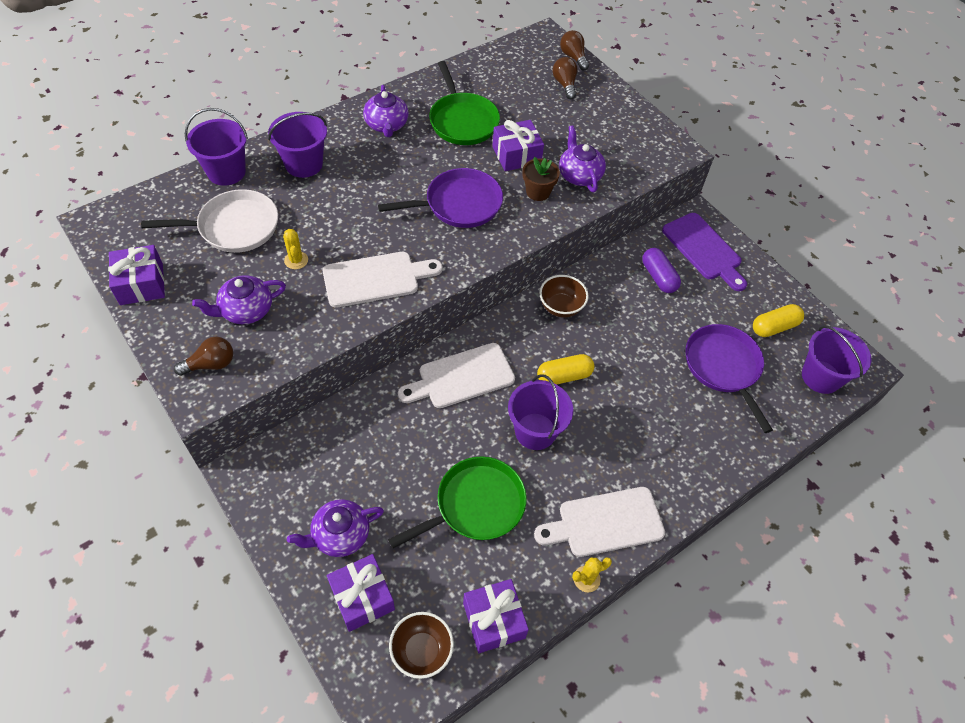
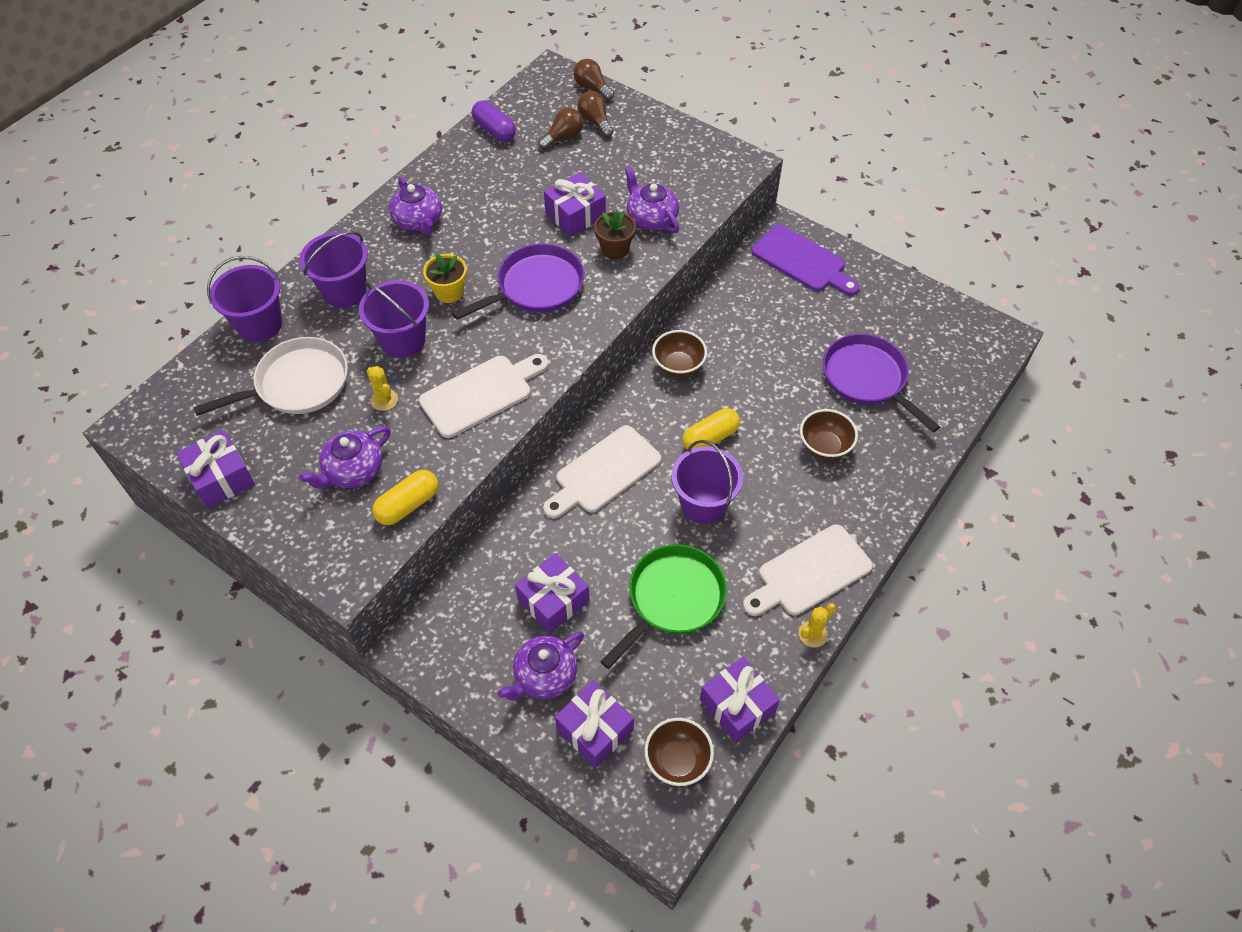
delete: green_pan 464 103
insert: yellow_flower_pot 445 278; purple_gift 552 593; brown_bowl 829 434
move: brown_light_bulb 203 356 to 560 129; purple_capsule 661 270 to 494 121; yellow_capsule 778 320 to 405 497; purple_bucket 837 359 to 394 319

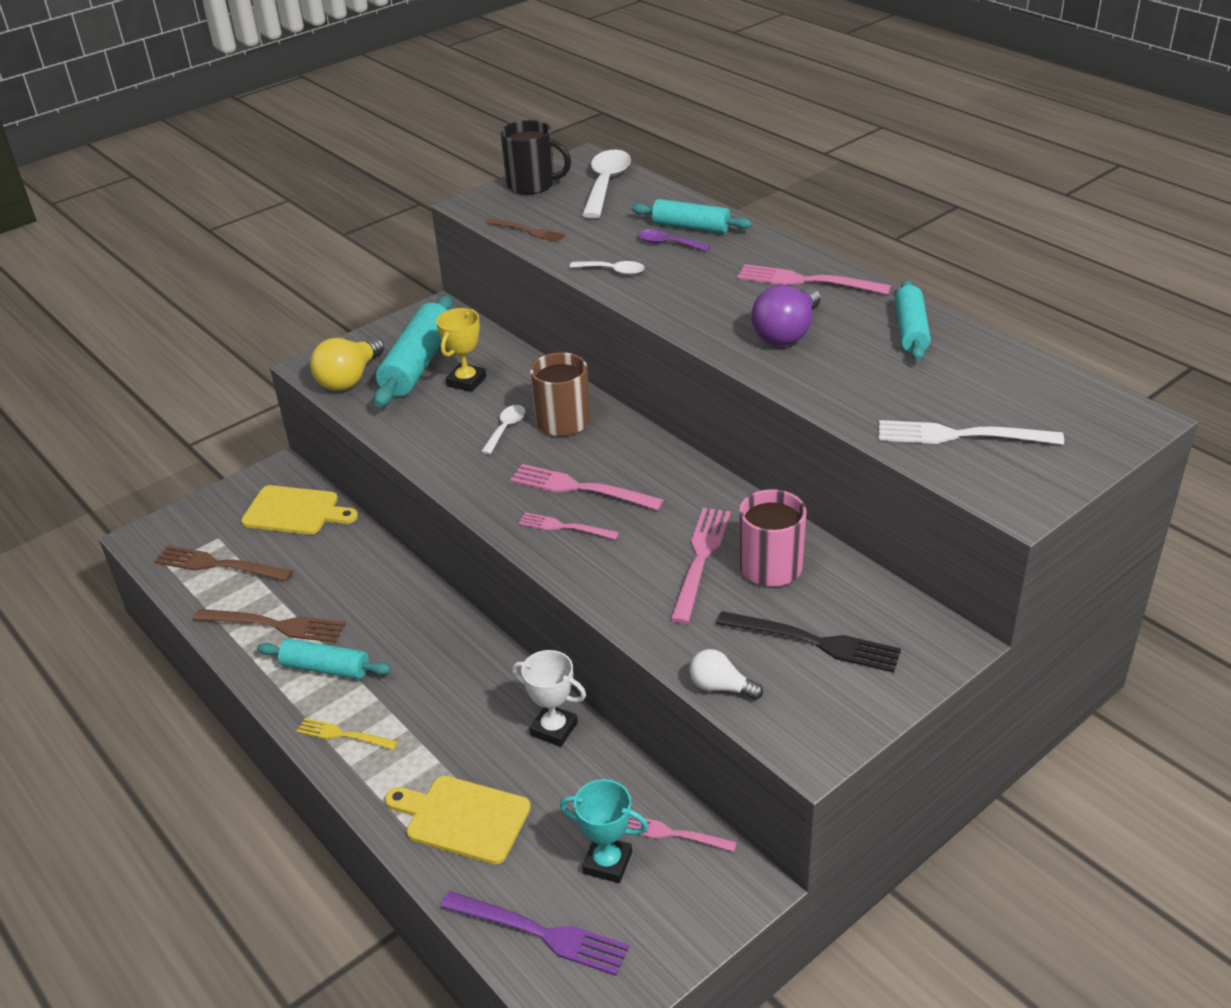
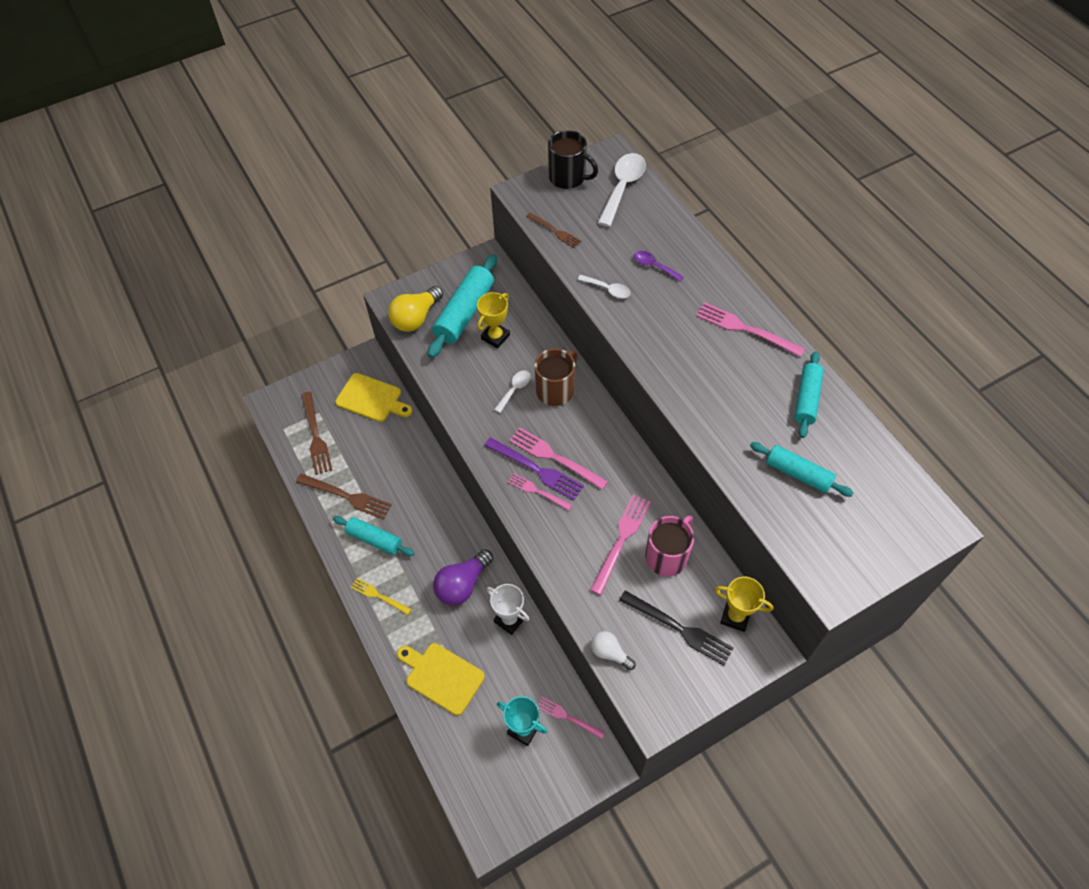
delete: white_fork 971 432
insert: yellow_trophy 743 604
move: purple_fork 534 933 to 534 469; turquoise_rolling_pin 692 216 to 801 469; purple_light_bulb 785 315 to 463 577
rotate: brown_fork 223 563 = 316 433 135 degrees counterclockwise

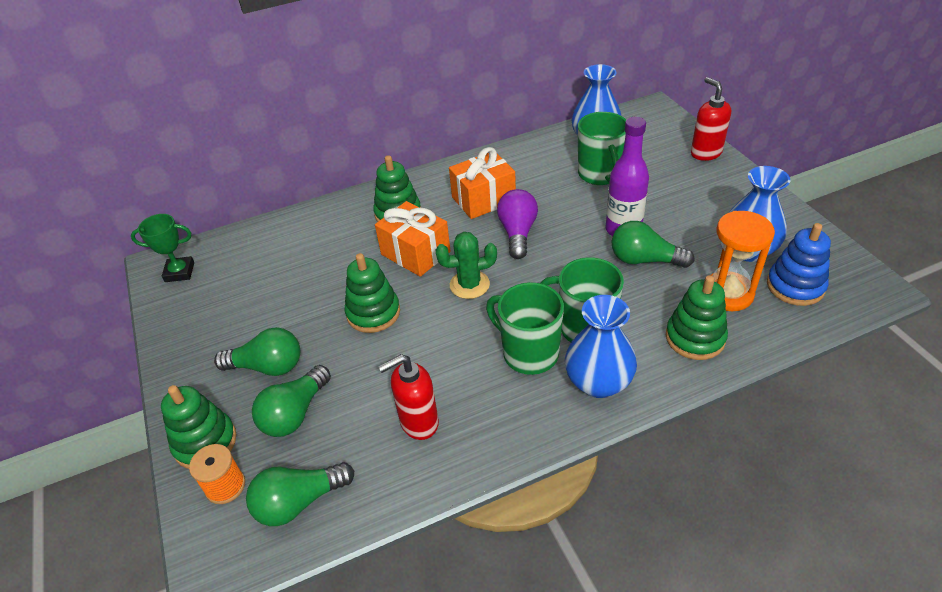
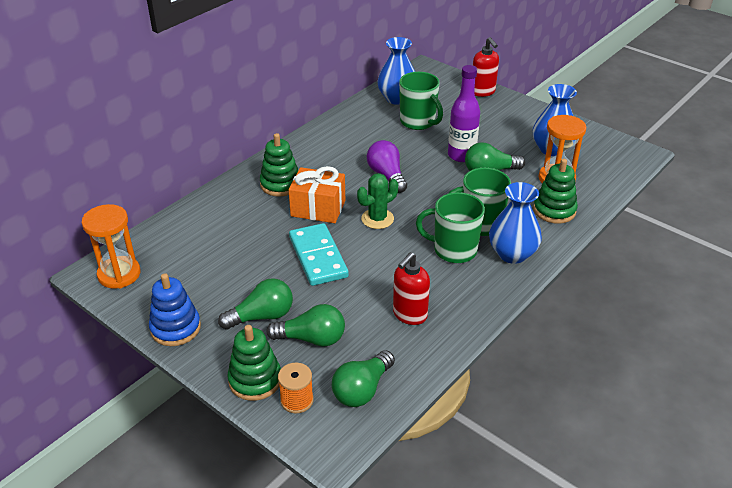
delete: orange_gift 482 183
move: blue_stacking_toy 799 264 to 175 309
replace: green_trophy 162 248 to orange_hourglass 111 246; green_stacking_toy 372 293 to turquoise_domino 319 254
rotate: green_light_bulb 291 401 = 305 325 90 degrees counterclockwise; red_soap_dispenser 711 119 = 486 67 150 degrees counterclockwise

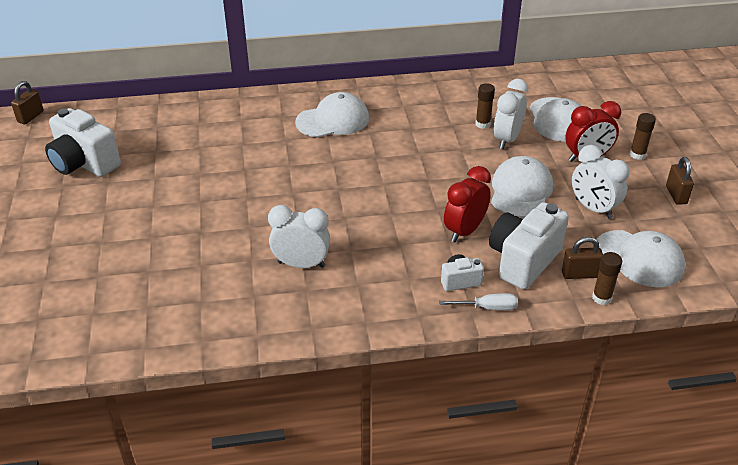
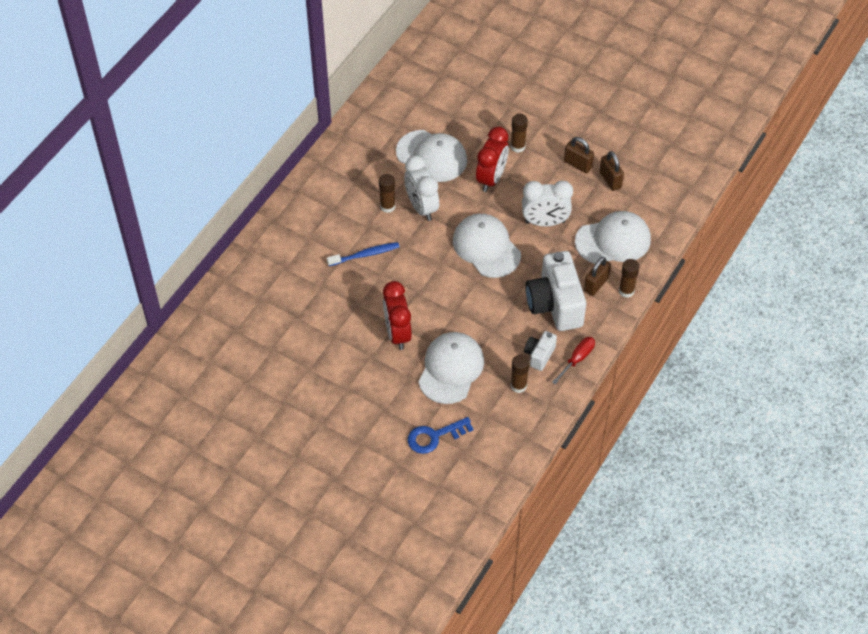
delete: white_camera 83 142
insert: blue_toothbrush 363 254; brown_glue_stick 520 374
move: brown_padlock 27 102 to 612 171; white_cap 332 114 to 451 368; red_clock 467 204 to 397 315
replace: white_clock 299 236 to blue_key 440 435
recolor: white_screwdriver 478 301 to red_screwdriver 573 360

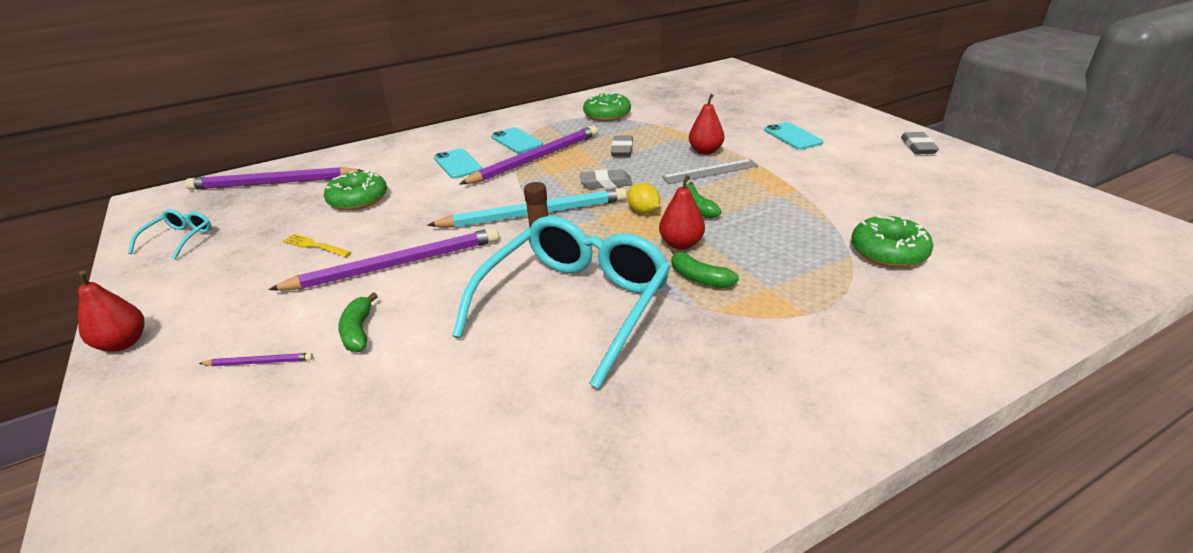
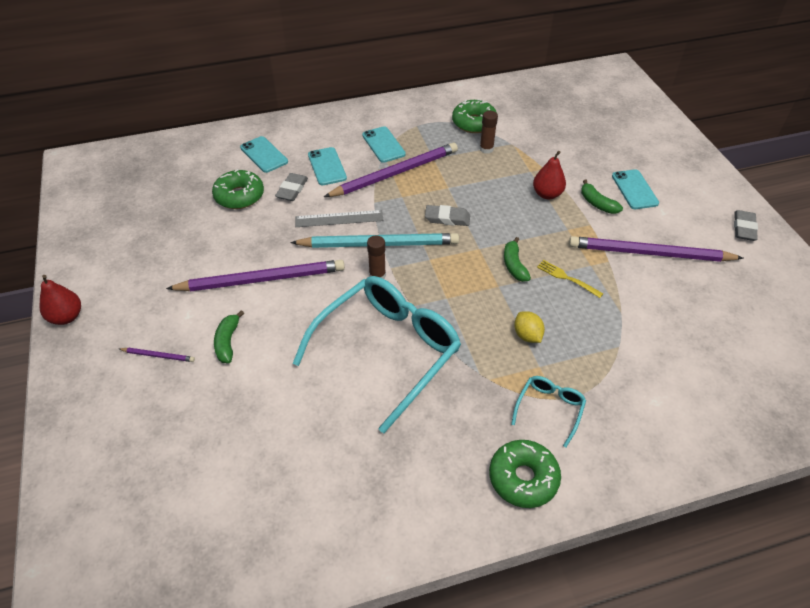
delete: red_pear 682 212
insert: turquoise_phone 264 154; brown_glue_stick 489 132
move: turquoise_glasses 170 234 to 548 411; purple_pencil 274 178 to 656 249; yellow_fork 317 245 to 570 279; grey_eraser 622 146 to 291 187; yellow_lemon 643 198 to 529 327; grey_ruler 710 171 to 339 218; green_banana 705 268 to 602 197; green_donut 892 242 to 525 474

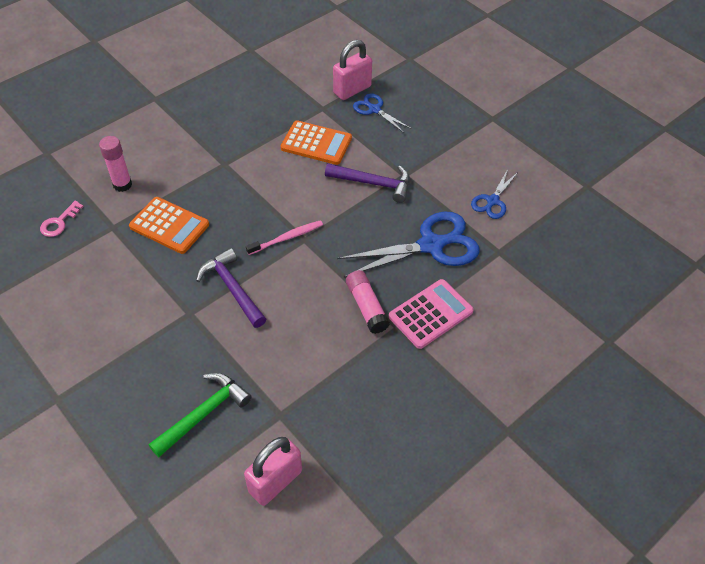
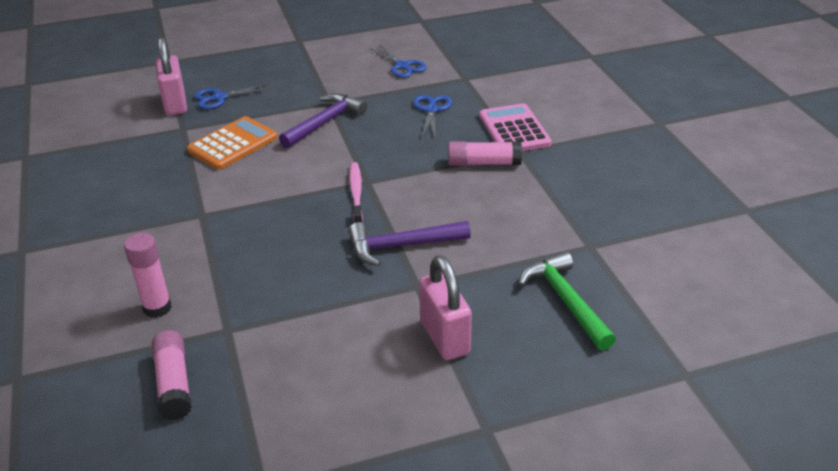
delete: orange_calculator 169 225
move: pink_padlock 273 471 to 445 307
replace: pink_key 62 219 to pink_glue_stick 171 375
resize: blue_scissors 408 244 = 432 116 x0.53

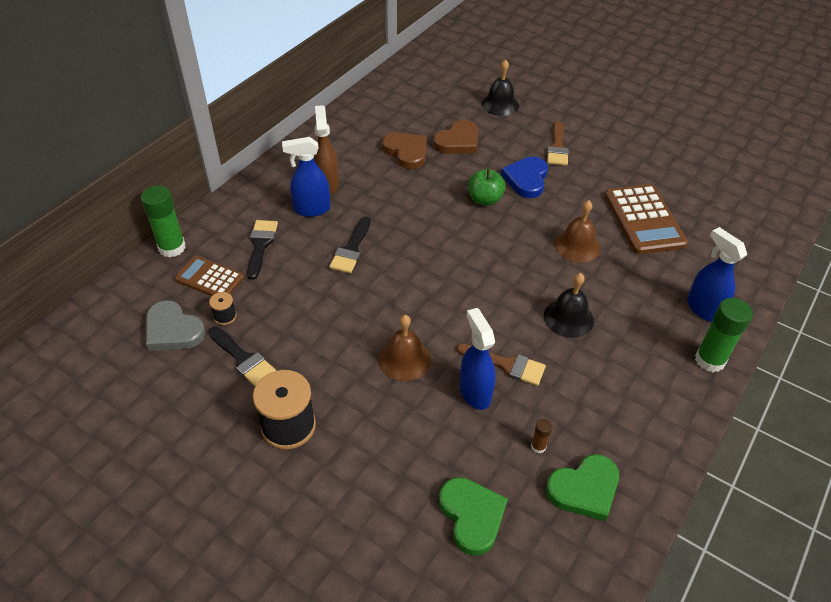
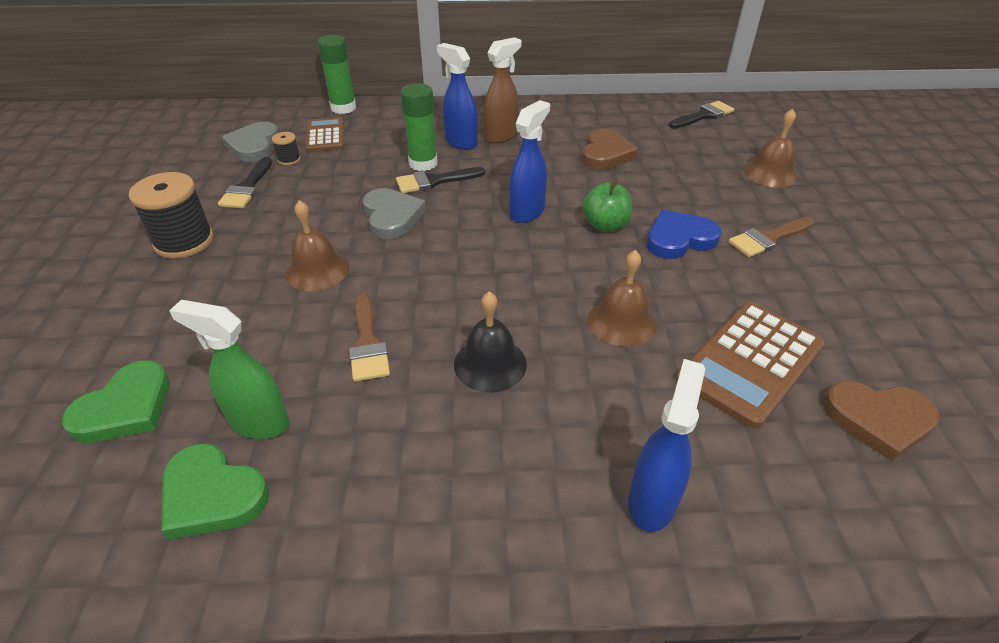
insert: grey_heart 394 213
move: black_brush 262 250 to 701 115; brown_heart 455 137 to 881 421; blue_spray_bottle 478 359 to 529 161; green_glue_stick 724 335 to 419 127
replace: brown_glue_stick 541 436 to green_spray_bottle 229 369
recolor: black_bell 500 87 to brown_bell 771 148

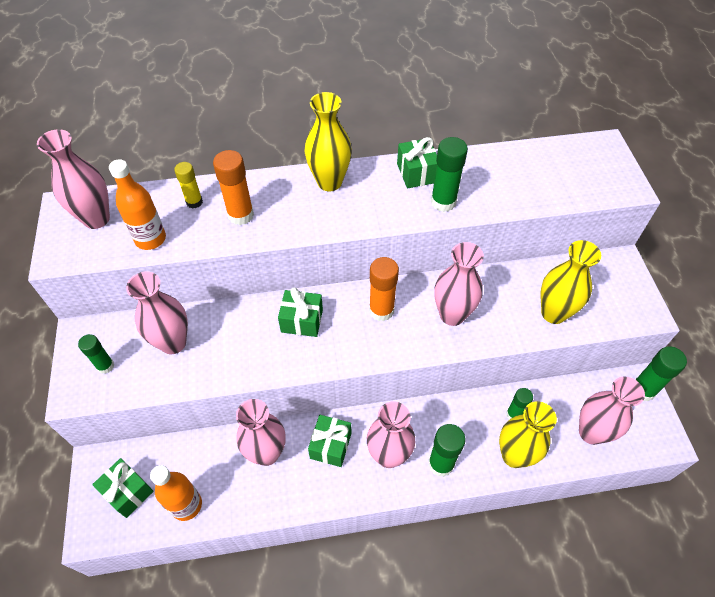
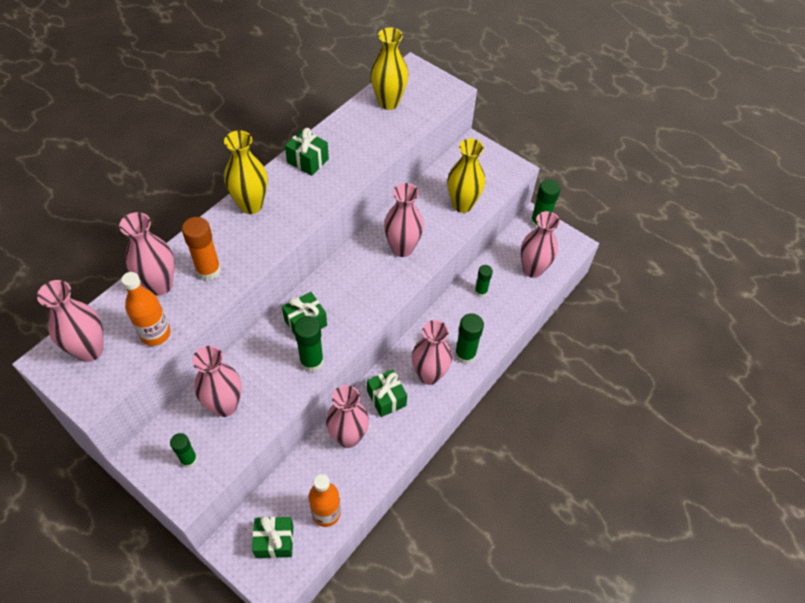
delete: orange_glue_stick 384 289
move: green_glue_stick 449 174 to 309 344; yellow_vase 528 434 to 389 68
replace: yellow_glue_stick 188 185 to pink_vase 147 254

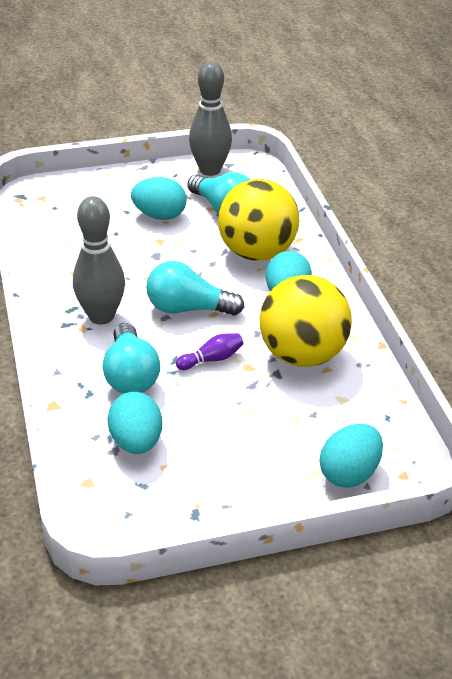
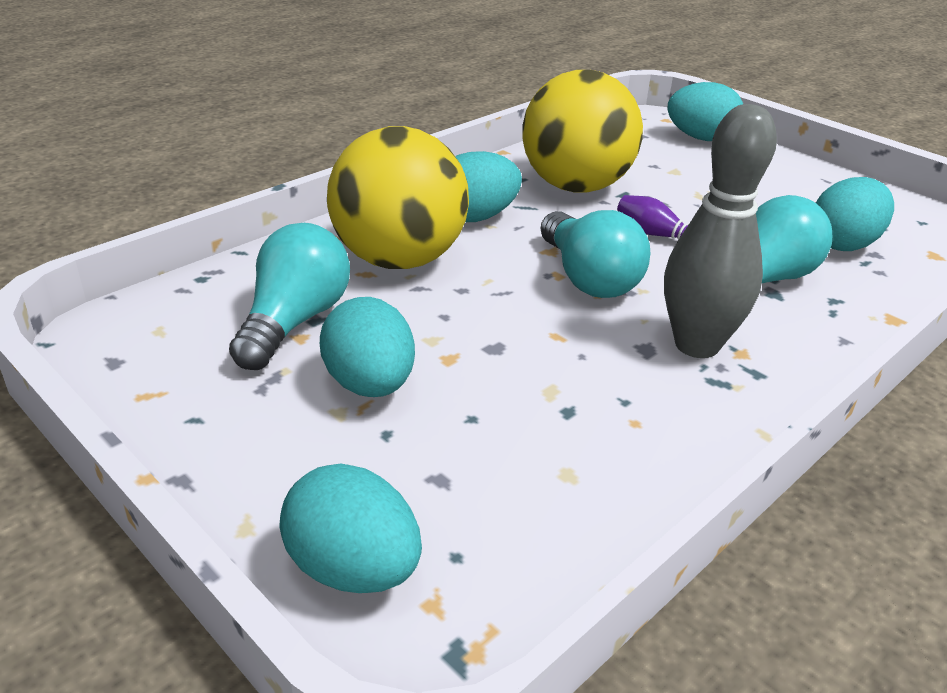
delete: grey_bowling_pin 210 118
insert: turquoise_egg 350 528

